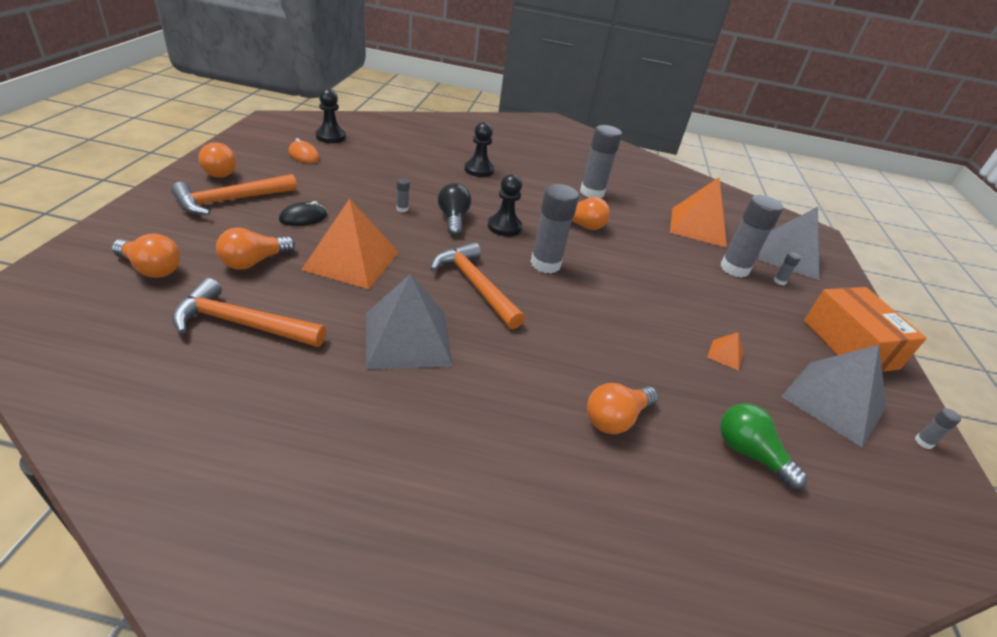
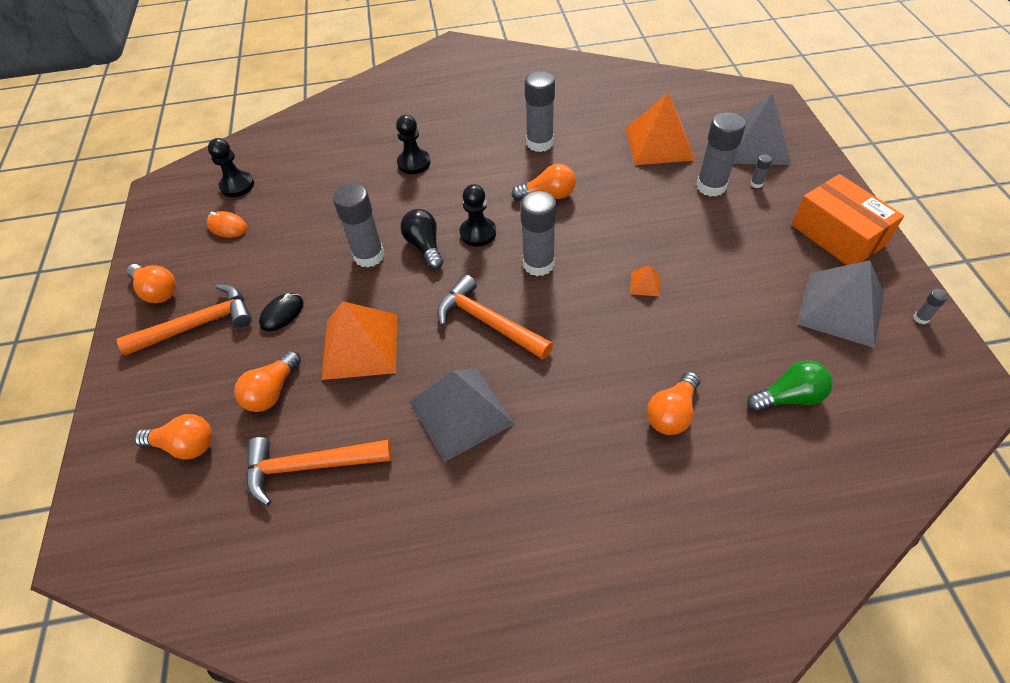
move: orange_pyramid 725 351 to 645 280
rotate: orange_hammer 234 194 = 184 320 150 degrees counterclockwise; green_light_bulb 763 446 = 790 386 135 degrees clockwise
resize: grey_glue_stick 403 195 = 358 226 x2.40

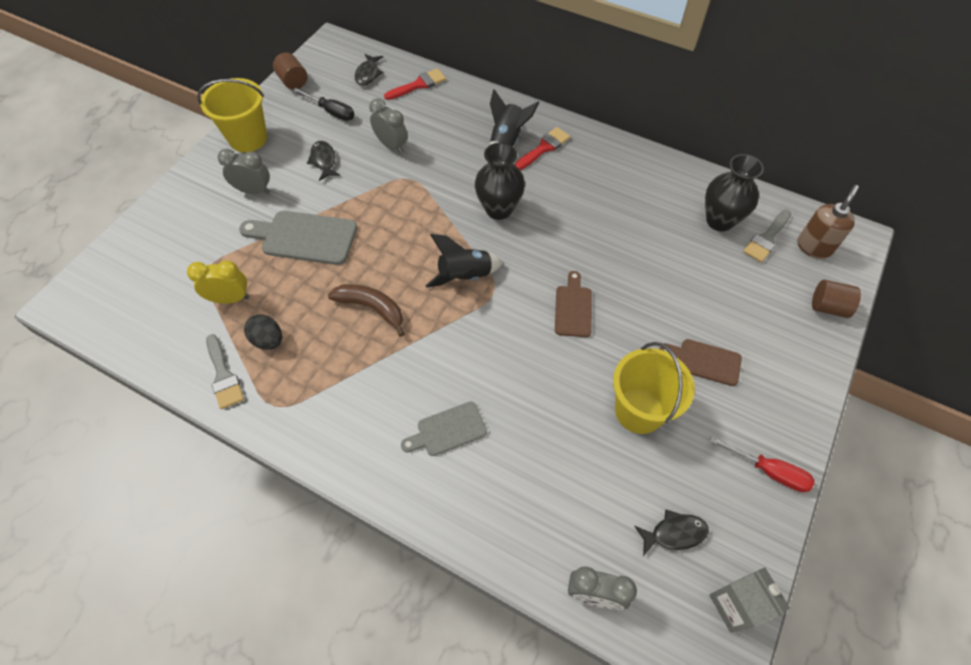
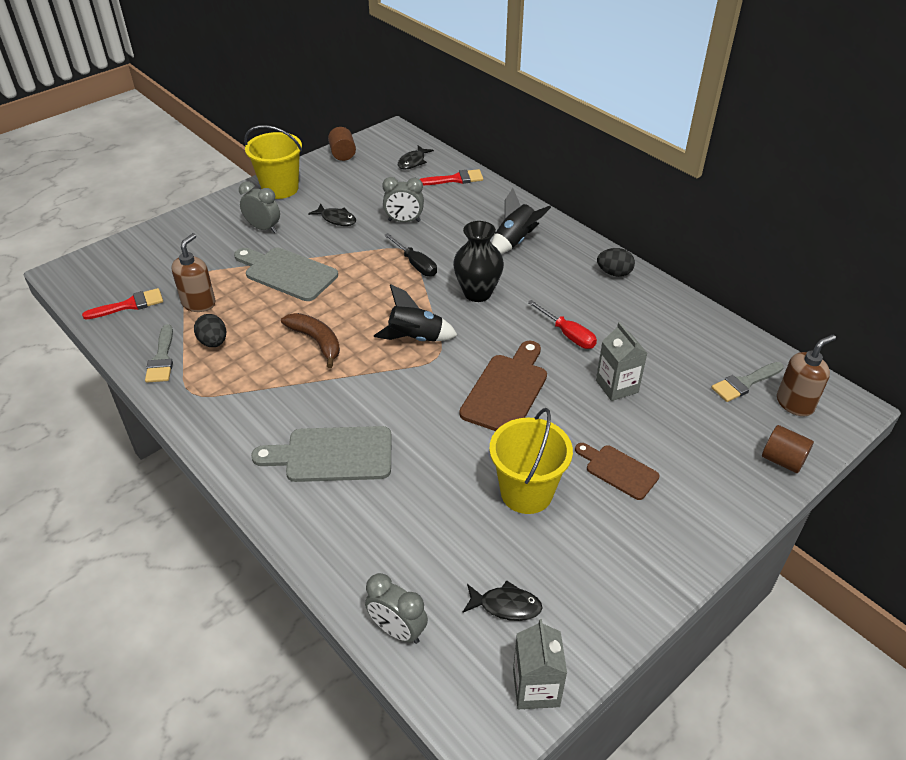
delete: black_vase 734 192
insert: grey_carton 621 361; black_egg 616 262
move: black_screwdriver 323 104 to 410 255; red_brush 542 148 to 122 303; red_screwdriver 762 464 to 562 324
replace: yellow_clock 218 282 to brown_soap_dispenser 194 272
rotate: black_fish 323 161 = 332 215 120 degrees clockwise; grey_clock 388 125 = 403 199 120 degrees clockwise
resize: grey_cutting_board 444 429 = 321 454 x1.62; brown_cutting_board 573 304 = 503 386 x1.62

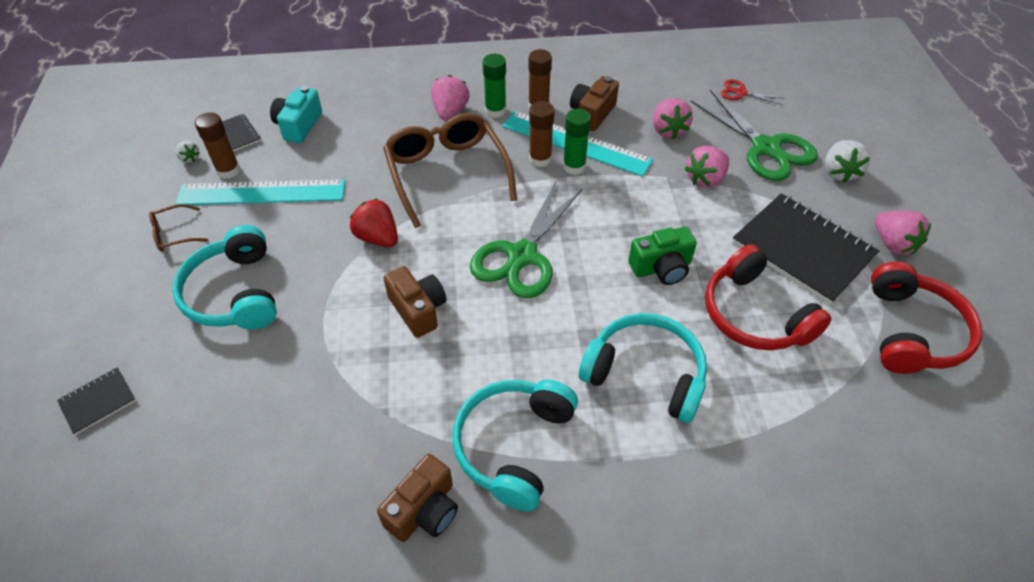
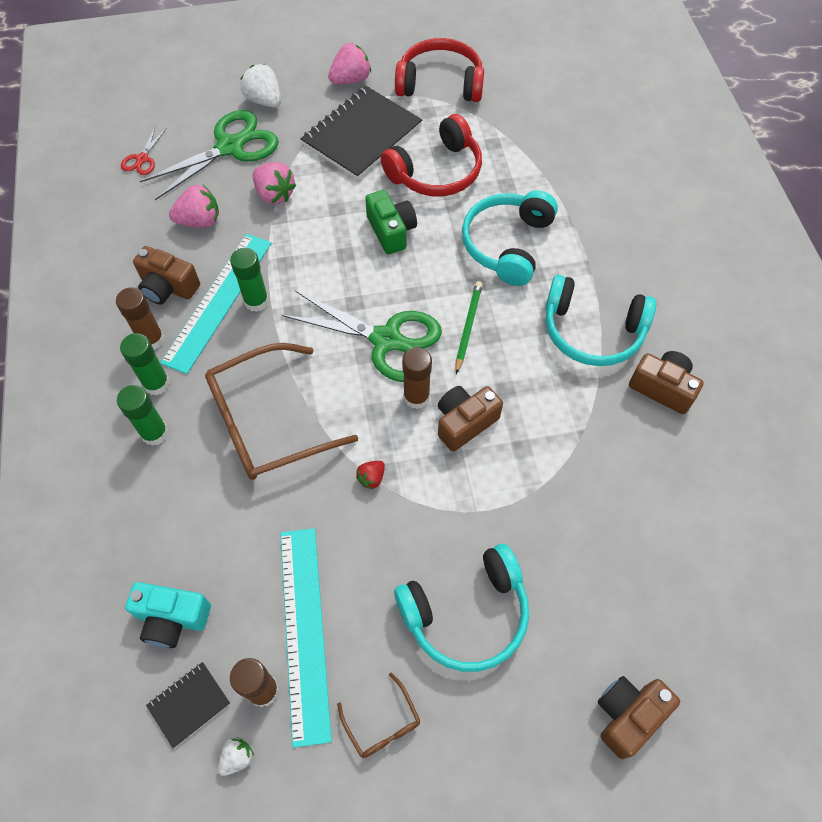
insert: green_pencil 469 327
move: brown_glue_stick 541 134 to 417 378
replace: black_notebook 96 401 to brown_camera 639 717; pink_strawberry 450 98 to green_glue_stick 142 415
rotate: white_strawberry 848 161 = 261 85 135 degrees counterclockwise
resize: red_strawberry 374 223 = 370 475 x0.55

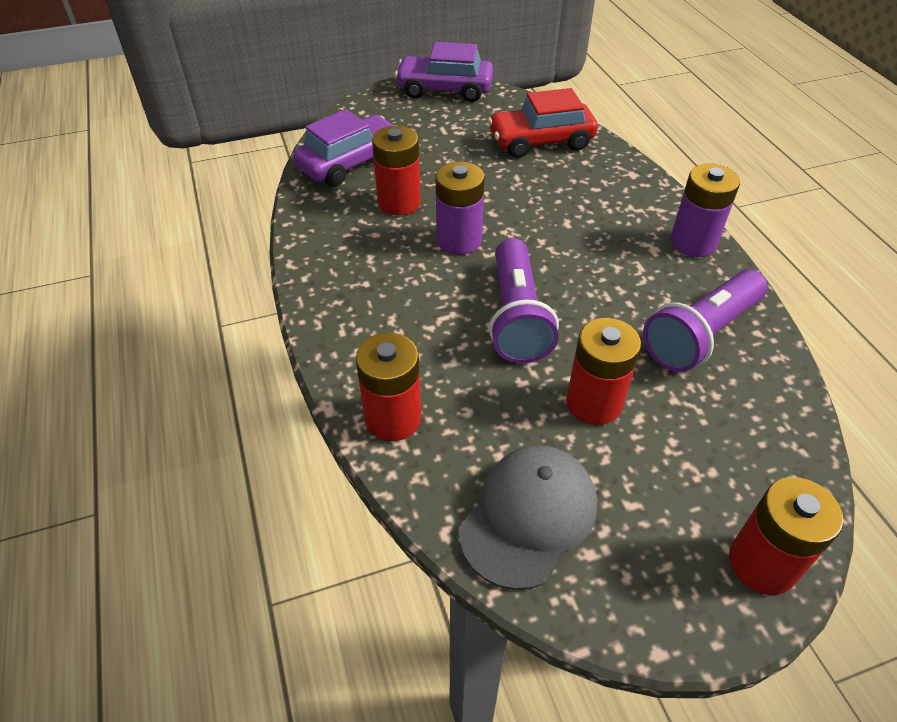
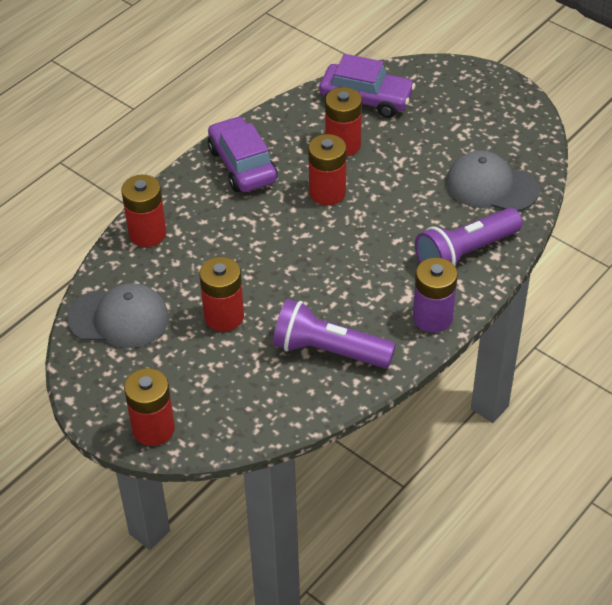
move: purple_car 444 72 to 242 154; purple_flashlight 524 300 to 469 237
replace: red_car 543 123 to grey_cap 493 181
recolor: purple_battery 460 208 to red_battery 327 169

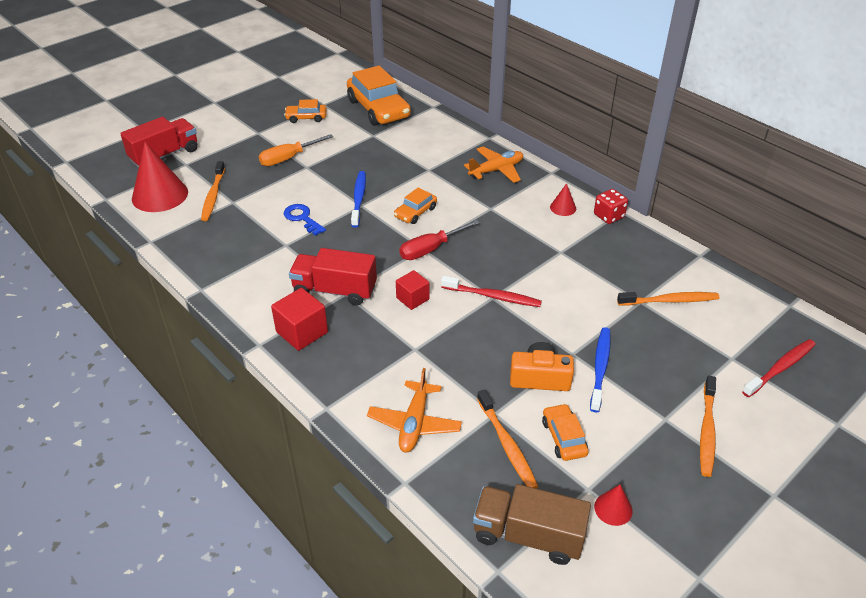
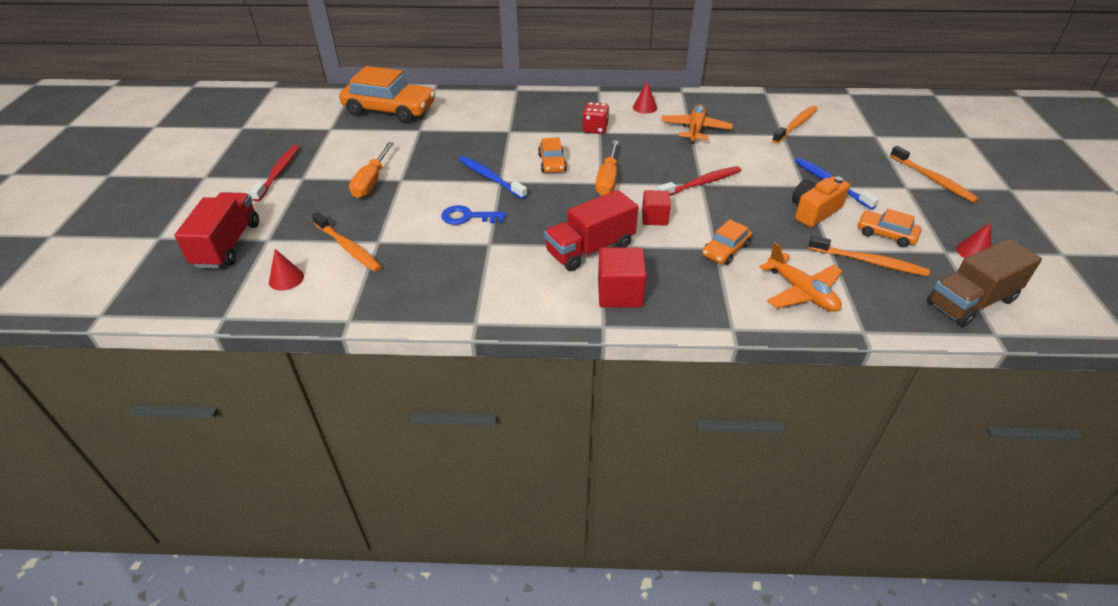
move: orange_car 305 111 to 727 242; orange_plane 493 164 to 697 124; red_dice 611 206 to 596 118; red_toothbrush 779 368 to 274 173
recolor: red_screwdriver 439 240 to orange_screwdriver 607 168
resize: red_cone 160 177 = 286 270 x0.47

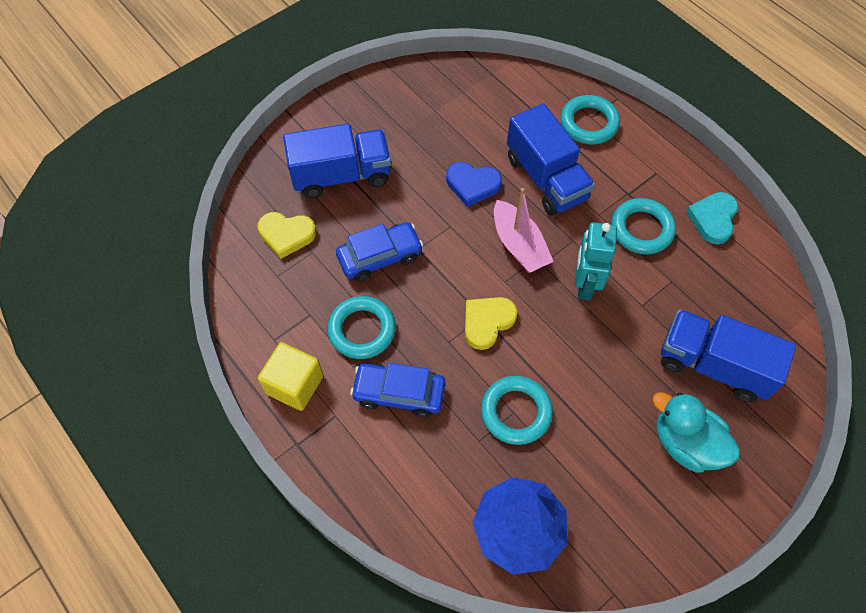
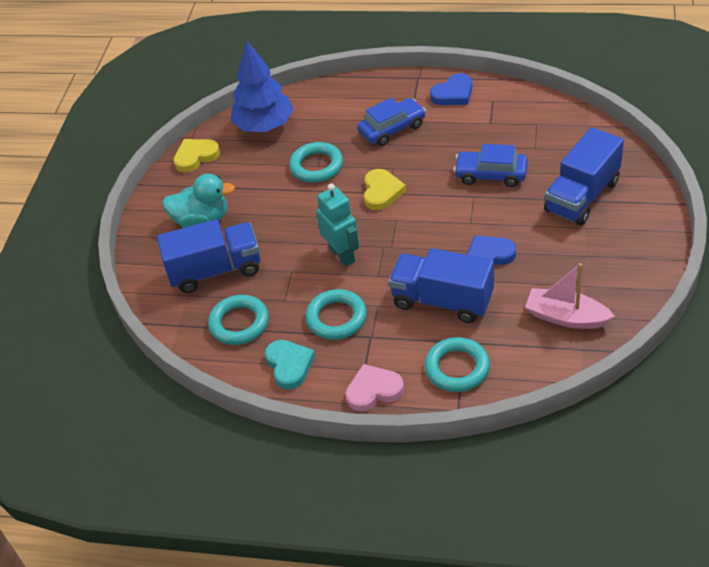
insert: pink_heart 375 388
move: yellow_heart 286 235 to 196 156; turquoise_ring 361 327 to 238 320; pink_boat 524 230 to 570 296
replace: yellow_cube 290 376 to blue_heart 451 89
rotate: blue_car 379 252 = 490 165 75 degrees clockwise

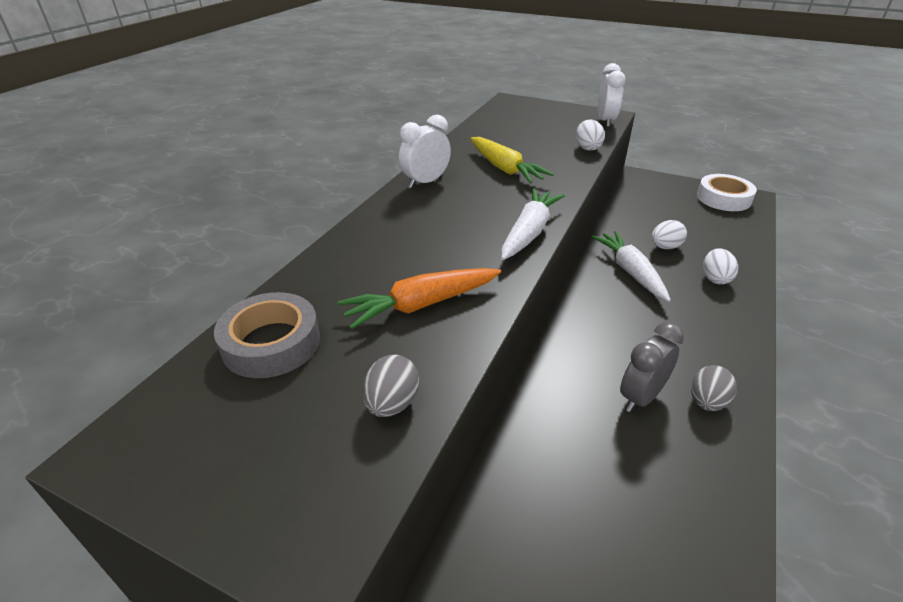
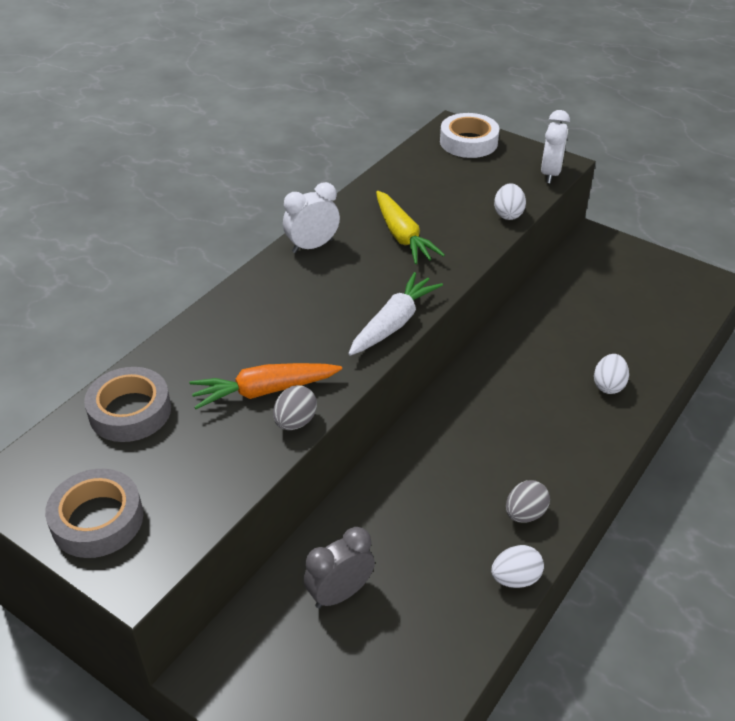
delete: white_carrot 631 266
insert: grey_tape 94 513
move: grey_egg 390 385 to 295 407; grey_clock 652 367 to 339 568; white_egg 669 234 to 517 566; white_tape 727 192 to 469 135

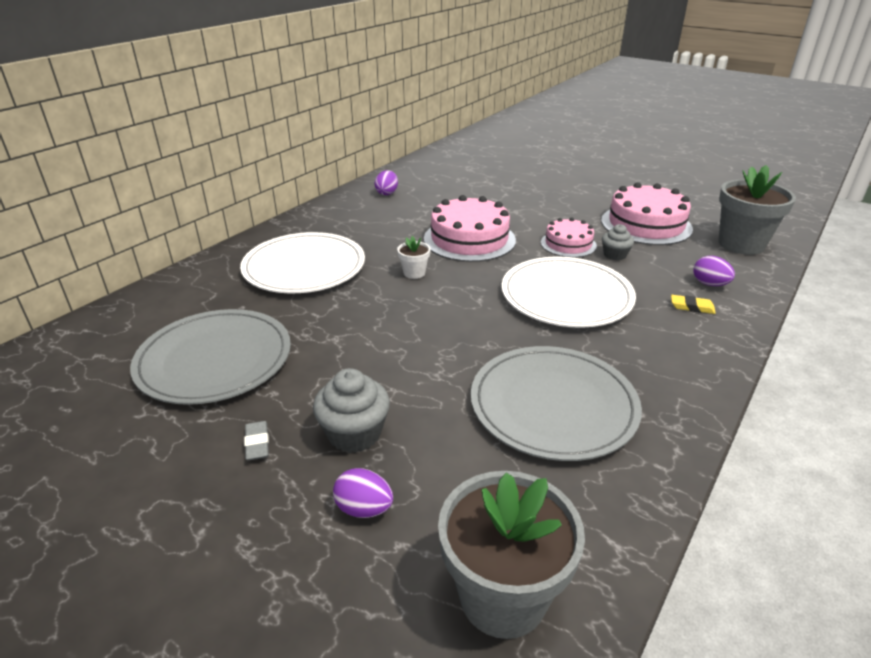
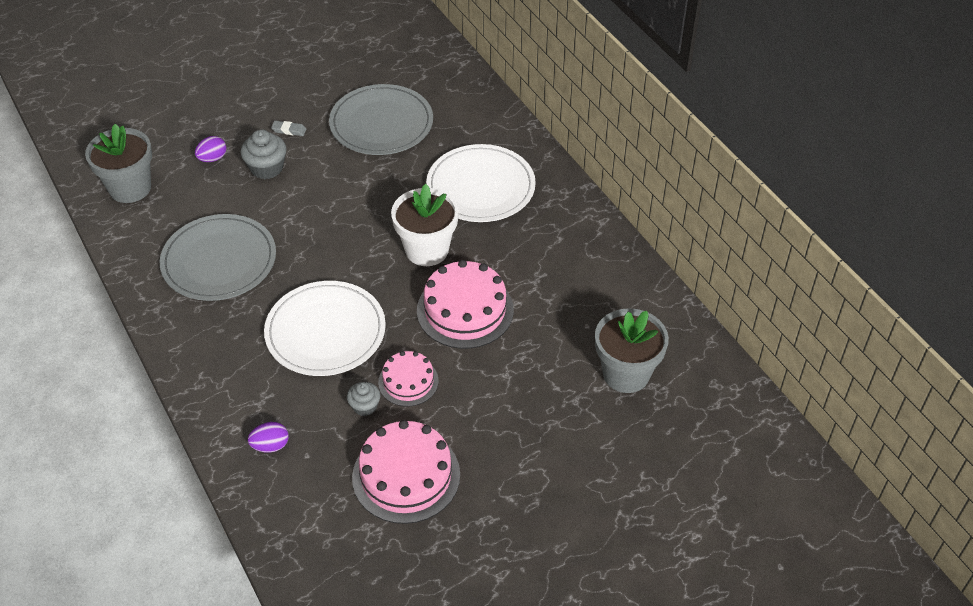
delete: purple_egg 386 182; yellow_eraser 693 304
move: grey_flower_pot 757 210 to 632 350
resize: white_flower_pot 414 257 = 425 225 x2.18

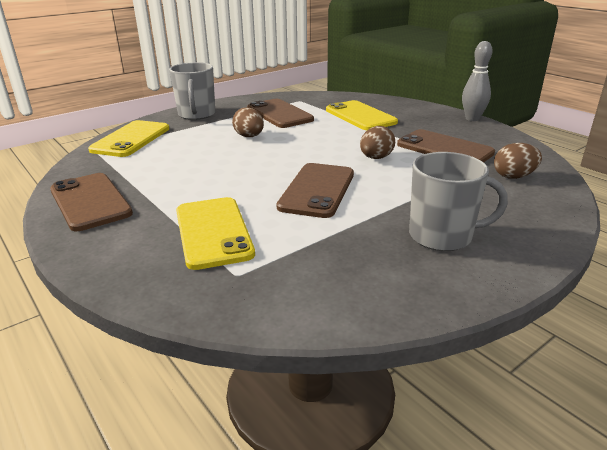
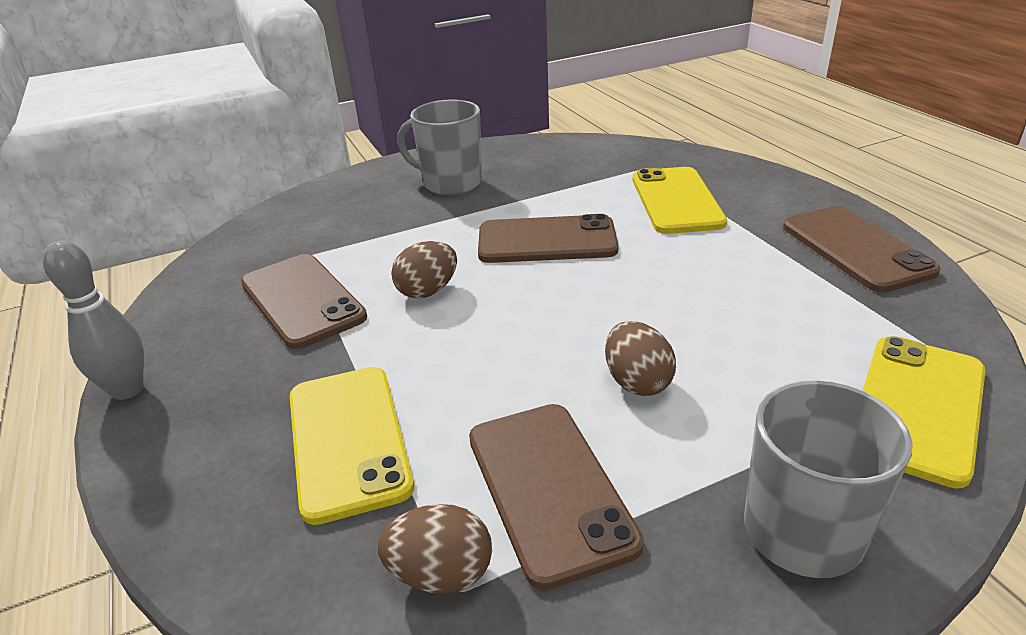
move: brown_egg 518 161 to 435 548
rotate: brown_phone 315 190 = 548 238 60 degrees clockwise

